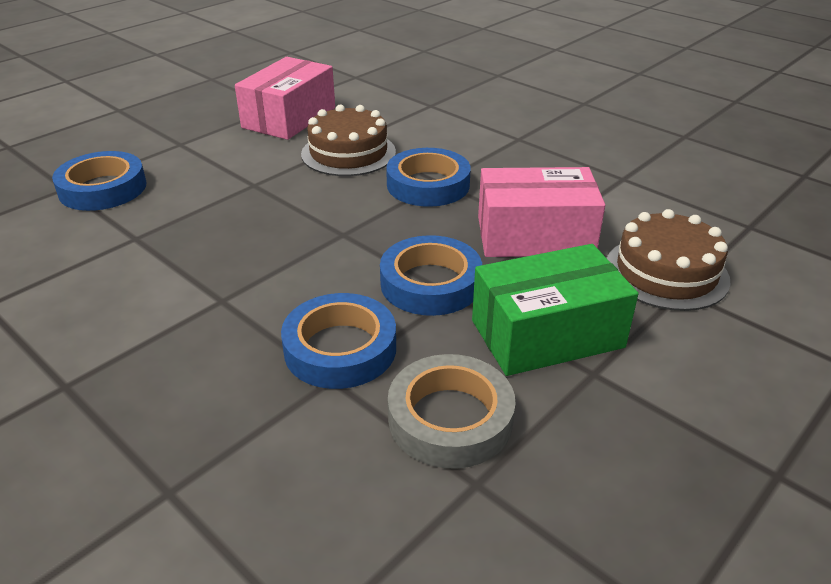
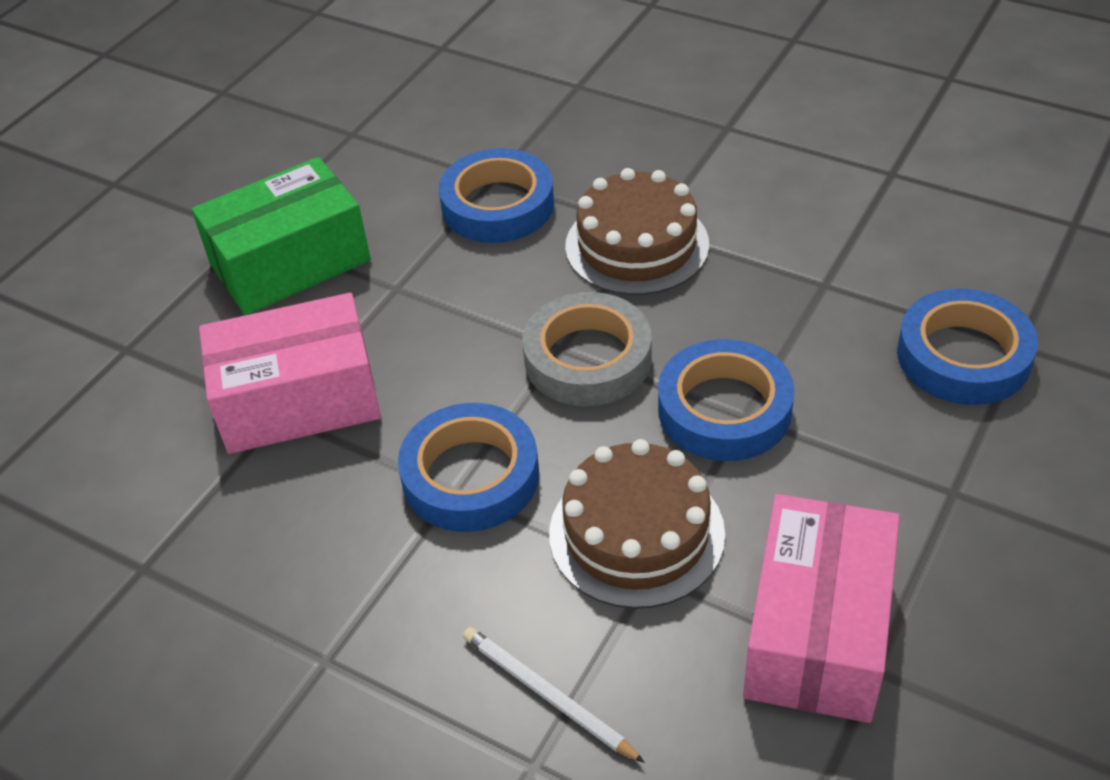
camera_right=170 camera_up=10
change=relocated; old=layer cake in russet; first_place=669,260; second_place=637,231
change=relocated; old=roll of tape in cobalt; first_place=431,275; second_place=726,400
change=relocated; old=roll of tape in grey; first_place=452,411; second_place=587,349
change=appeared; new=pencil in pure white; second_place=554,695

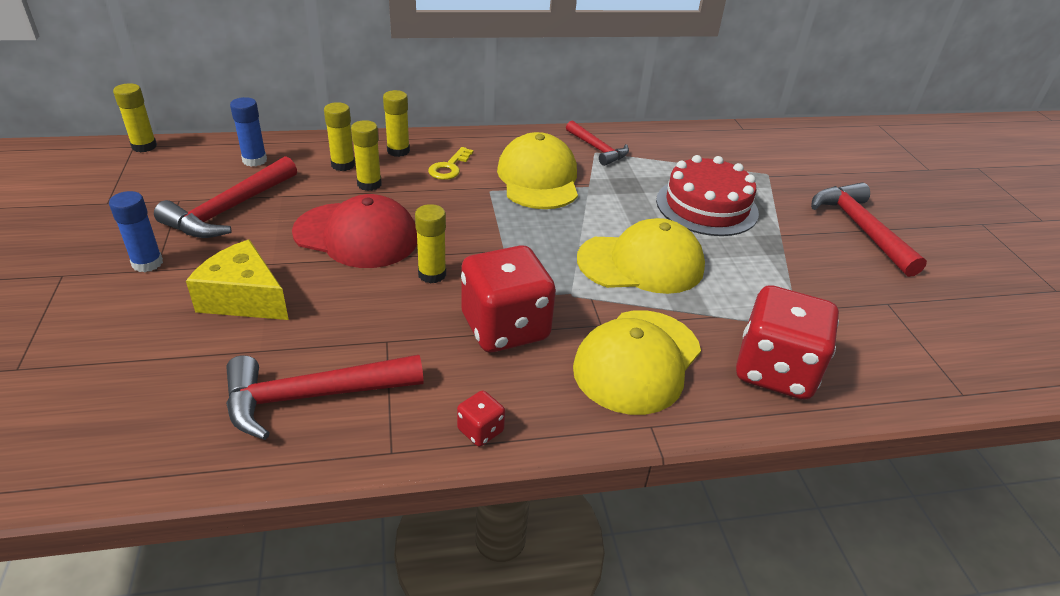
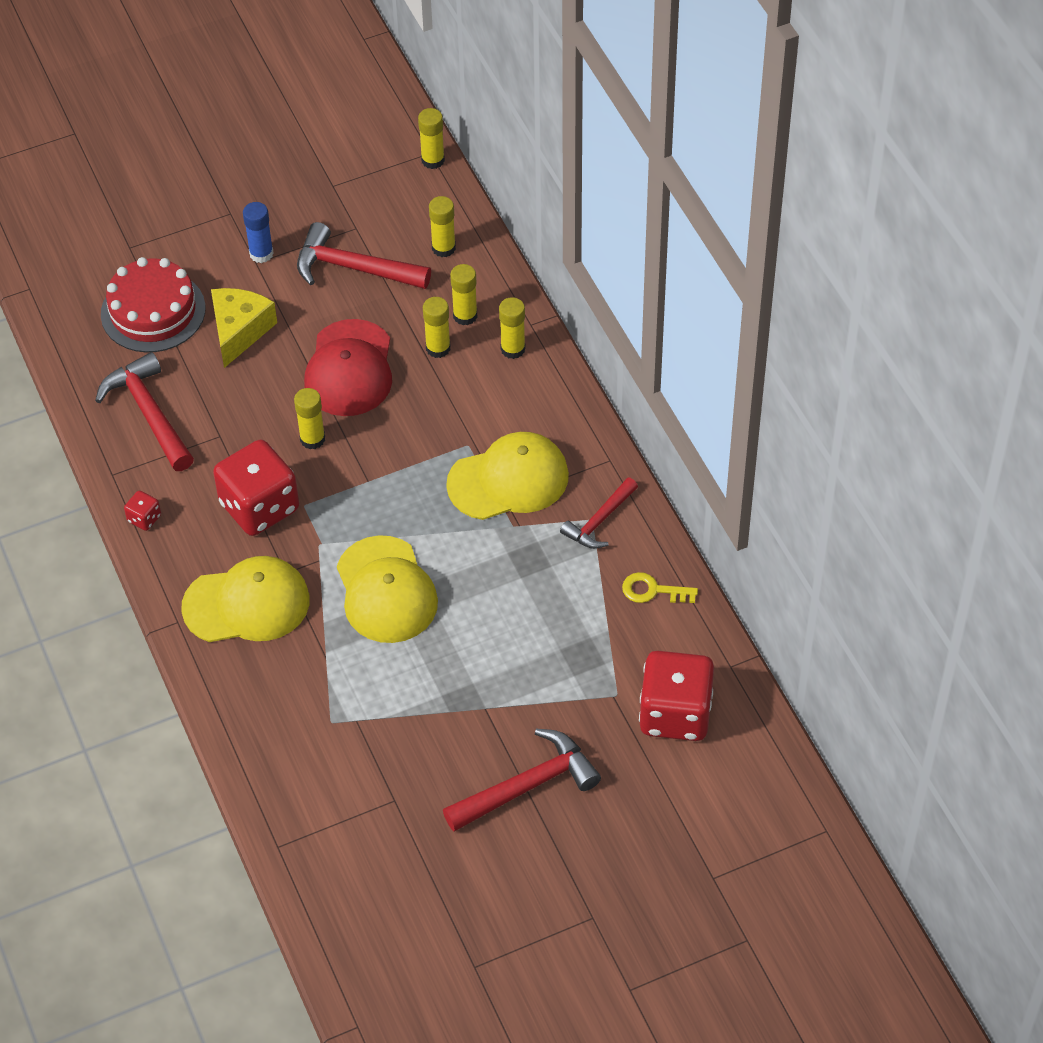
camera_right=80 camera_up=15
change=colour; old=stick of glue in cobalt; new=stick of glue in yellow; first_place=248,132; second_place=442,226
change=relocated; old=key in yellow; first_place=451,163; second_place=660,587
change=relocated; old=layer cake in scarlet; first_place=707,195; second_place=153,305
change=relocated; old=die in scarlet; first_place=787,342; second_place=676,696
change=spun; old=baseball cap in yellow; first_place=637,362; second_place=245,599; degrees=150

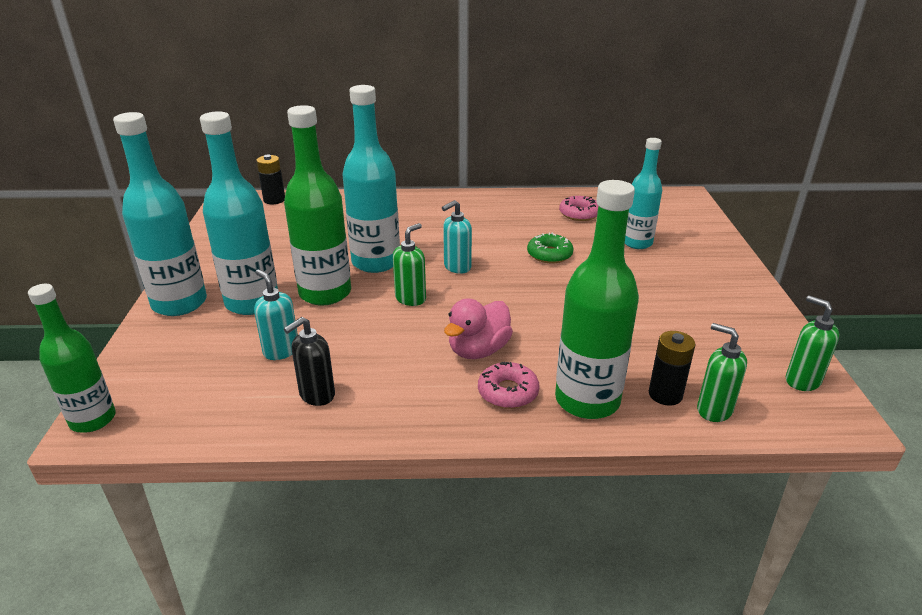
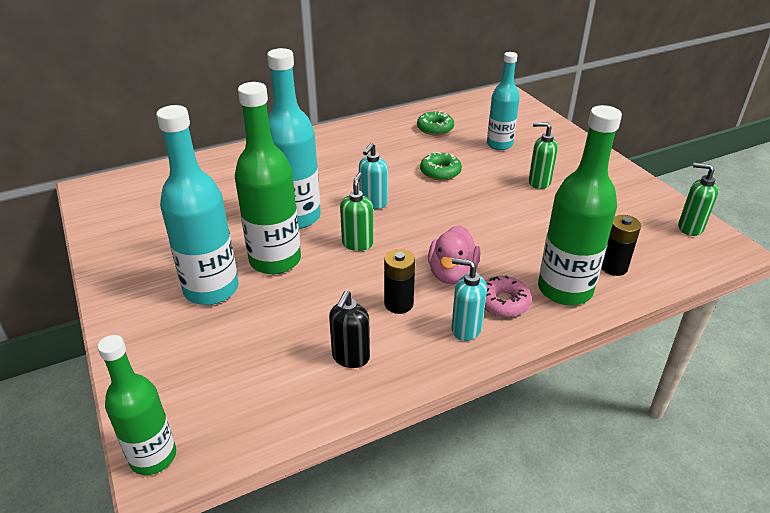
camera_right=-25 camera_up=5
change=missing; old=drink bottle in teal; first_place=160,214
change=relocated; old=power cell in black; first_place=270,179; second_place=399,281
change=colour; old=glazed donut in rosy; new=glazed donut in emerald; first_place=578,208; second_place=435,123
change=relocated; old=pump bottle in teal; first_place=276,315; second_place=469,299
change=relocated; old=pump bottle in emerald; first_place=722,372; second_place=543,155

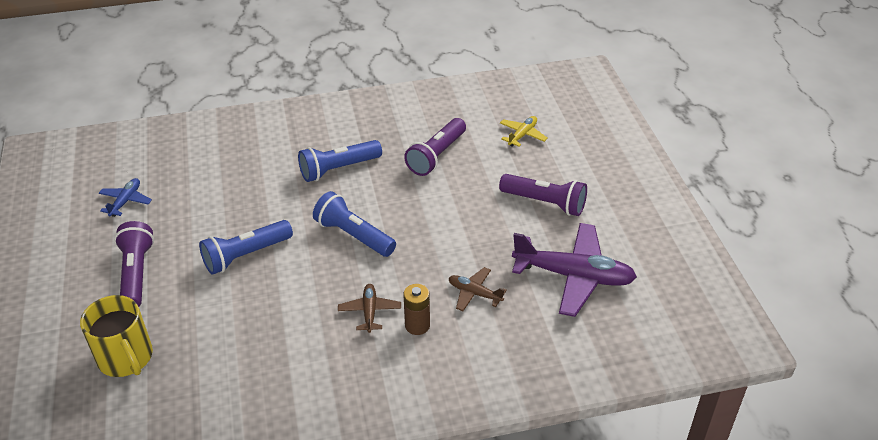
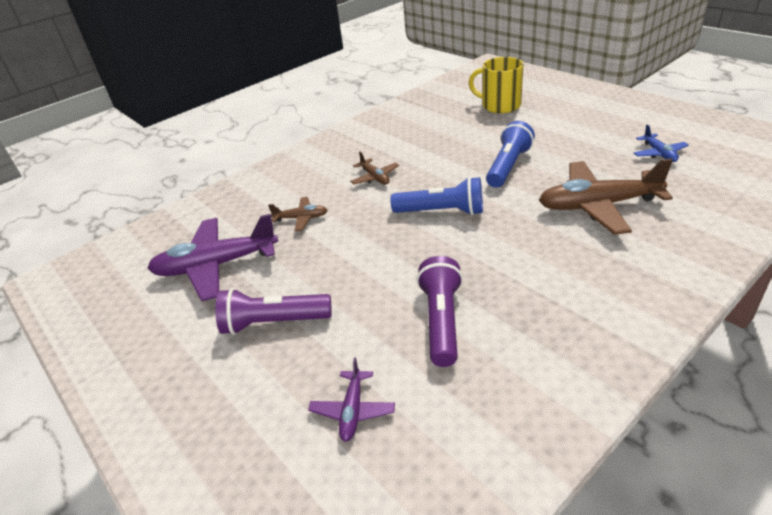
camera_right=155 camera_up=-5
change=colour; old=toy plane in yellow; new=toy plane in violet; first_place=524,131; second_place=351,400
change=missing; old=flashlight in cobalt; first_place=340,161
change=missing; old=flashlight in violet; first_place=134,264
change=missing; old=power cell in russet; first_place=416,309
change=appeared; new=toy plane in russet; second_place=606,197

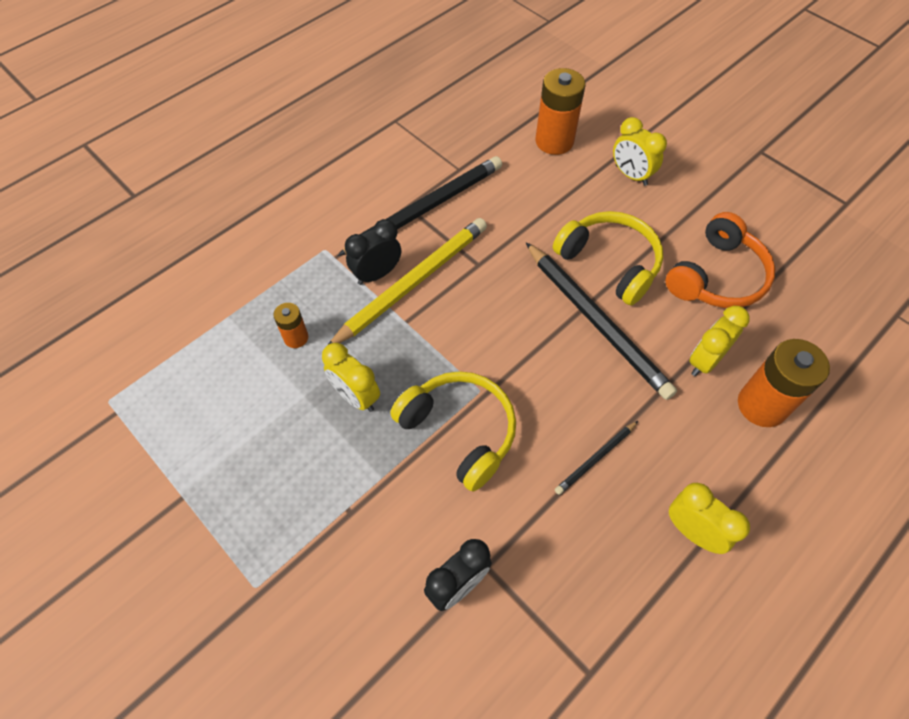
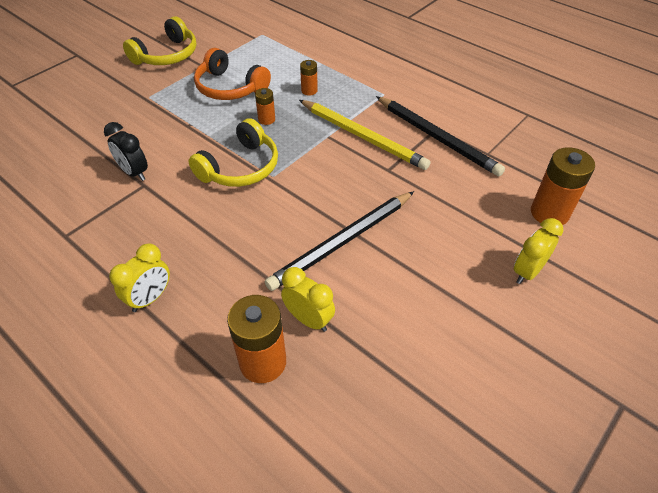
camera_right=85 camera_up=-10
change=relocated; old=headphones in yellow; first_place=608,258; second_place=159,40
change=relocated; old=headphones in bright orange; first_place=720,260; second_place=232,74
change=missing; old=clock in black; first_place=373,252
change=exchanged; old=clock in yellow; new=power cell in bright orange; first_place=351,377; second_place=265,106
change=missing; old=pencil in black; first_place=596,458

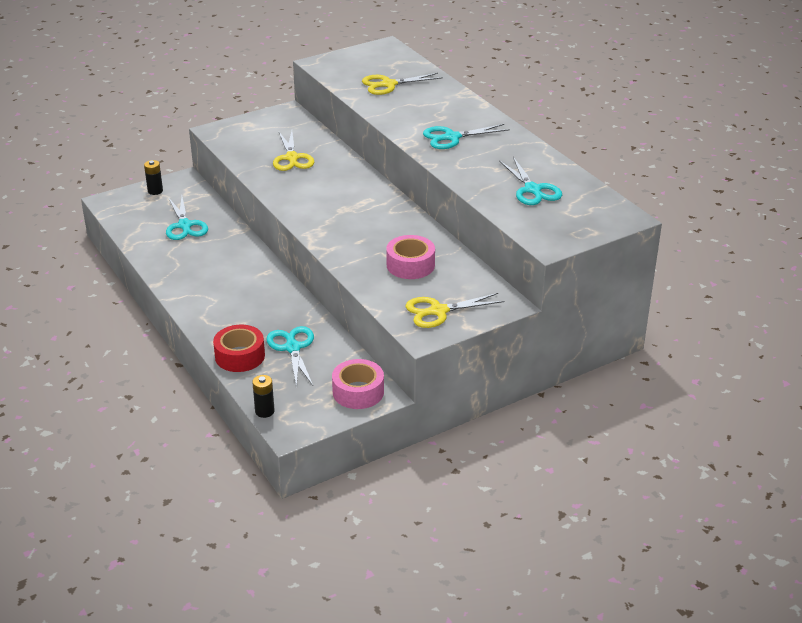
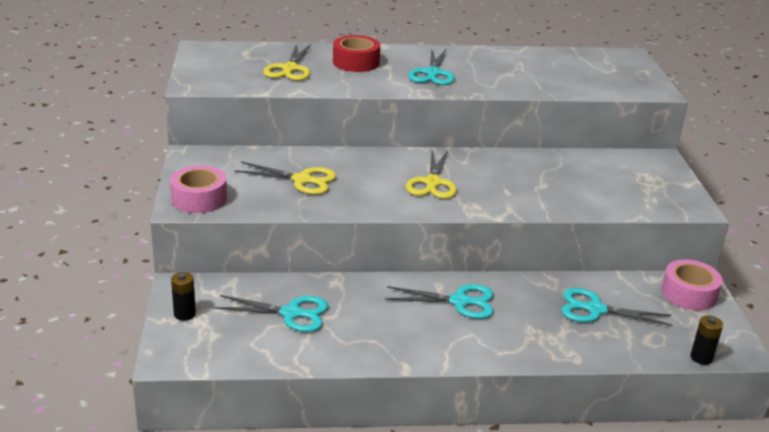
camera_right=-65 camera_up=-5
change=relocated; old=scissors in teal; first_place=530,181; second_place=439,301
change=relocated; old=roll of tape in rosy; first_place=410,257; second_place=198,189
change=relocated; old=scissors in yellow; first_place=455,310; second_place=431,174
change=relocated; old=roll of tape in scarlet; first_place=239,348; second_place=356,53

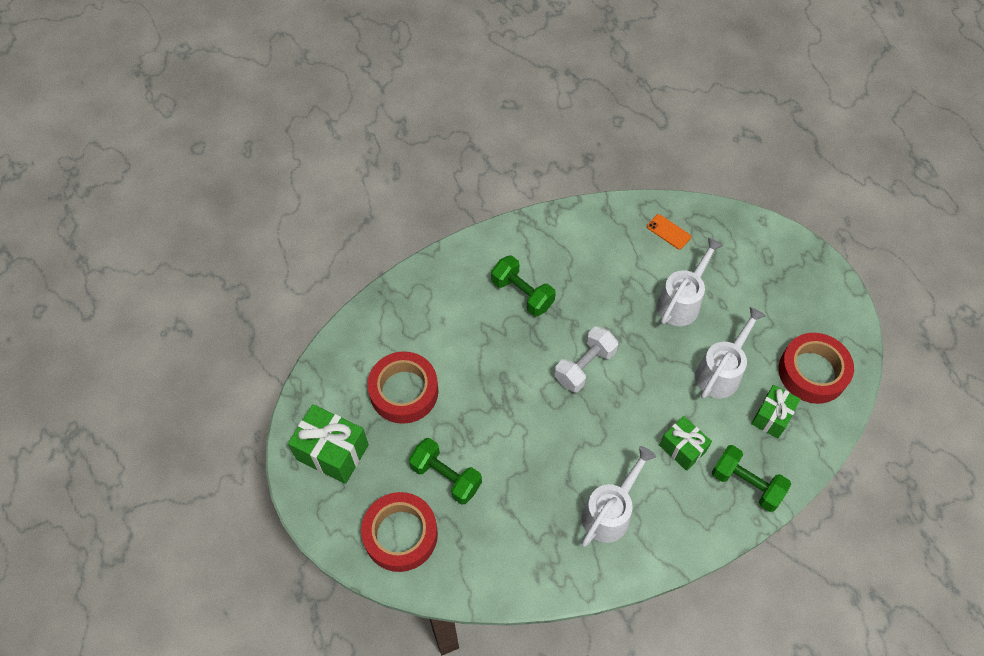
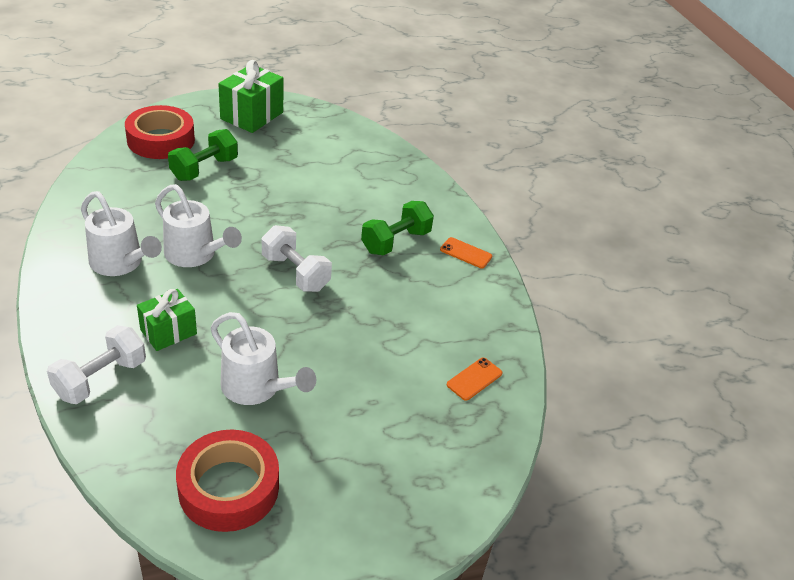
camera_right=90 camera_up=-20
change=relocated; old=watering pot in pure white; first_place=690,281; second_place=198,225
change=missing; old=roll of tape in scarlet; first_place=402,387
change=missing; old=wrapped gift in emerald; first_place=776,412
change=colour; old=dumbbell in emerald; new=dumbbell in pure white; first_place=751,478; second_place=96,364
change=appeared; new=phone in bright orange; second_place=466,252

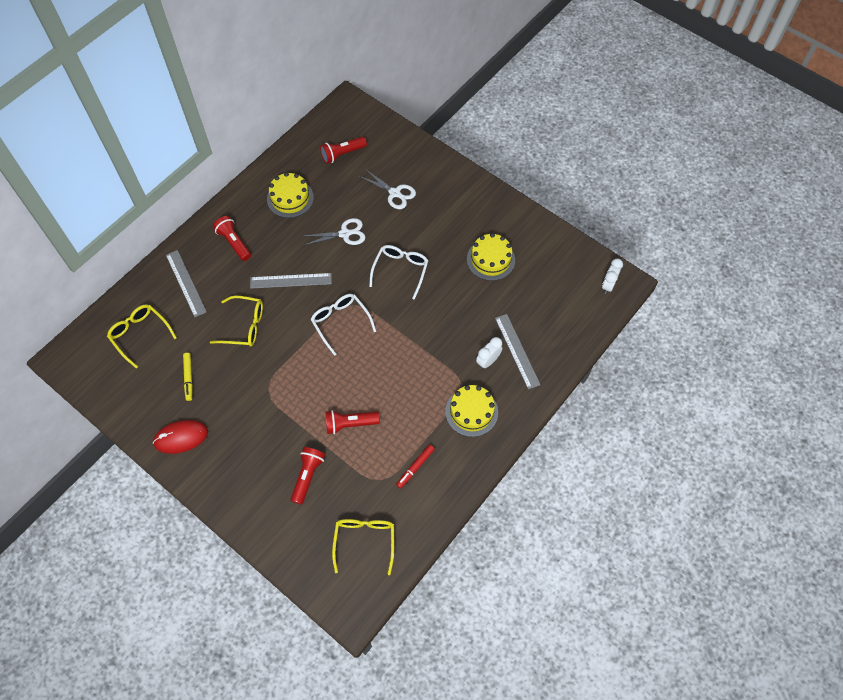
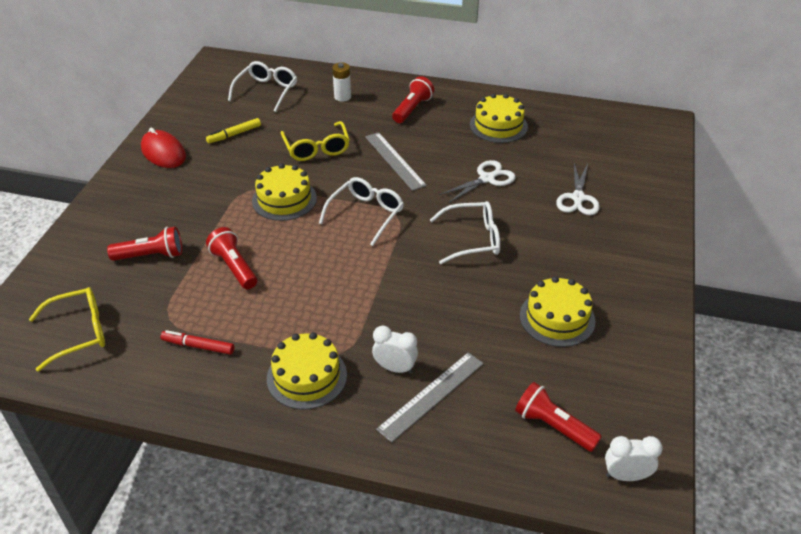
camera_right=65 camera_up=-20
change=relocated; old=flashlight in scarlet; first_place=343,150; second_place=558,417
change=spun; old=scissors in pure white; first_place=335,231; second_place=477,181; degrees=-90
change=exchanged; old=measuring stick in grey; new=power cell in pure white; first_place=186,283; second_place=341,82
change=colour; old=eyeglasses in yellow; new=eyeglasses in pure white; first_place=142,336; second_place=262,86
change=appeared; new=layer cake in yellow; second_place=284,192

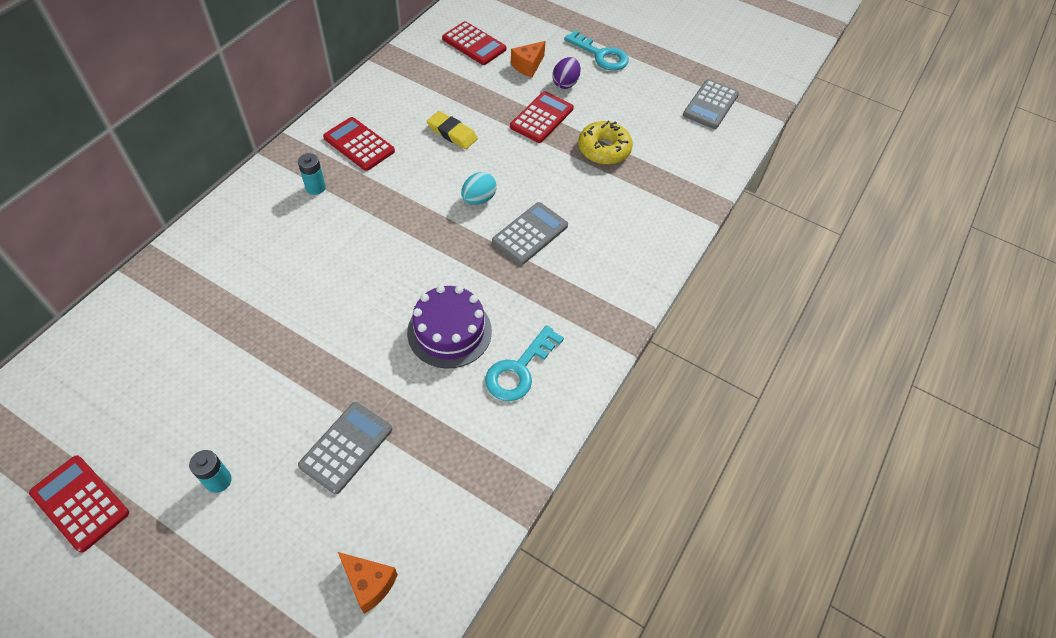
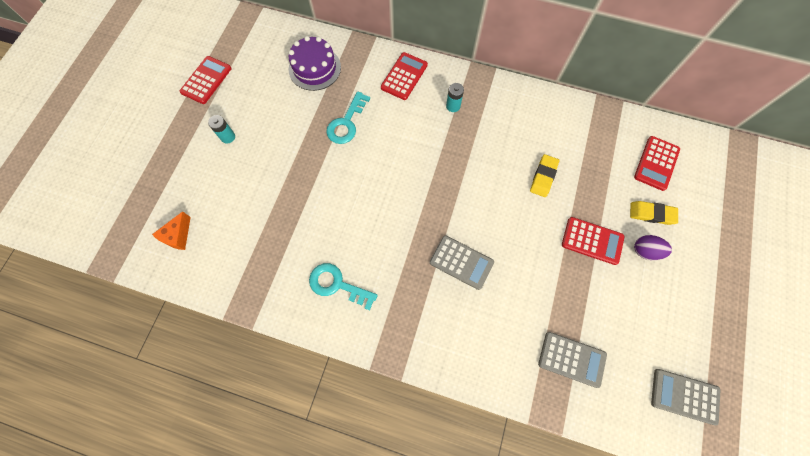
camera_right=80 camera_up=15
change=relocated; old=key in teal; first_place=596,50; second_place=348,117
change=exchanged; old=piece of cheese in bright orange; new=pencil eraser in yellow; first_place=528,59; second_place=654,213
change=relocated; old=calculator in scarlet; first_place=359,144; second_place=404,76
change=missing; old=glazed donut in yellow; first_place=605,143
change=missing; old=egg shape in teal; first_place=479,188
change=relocated; old=layer cake in violet; first_place=449,326; second_place=315,63
change=relocated; old=calculator in grey; first_place=345,448; second_place=572,360

